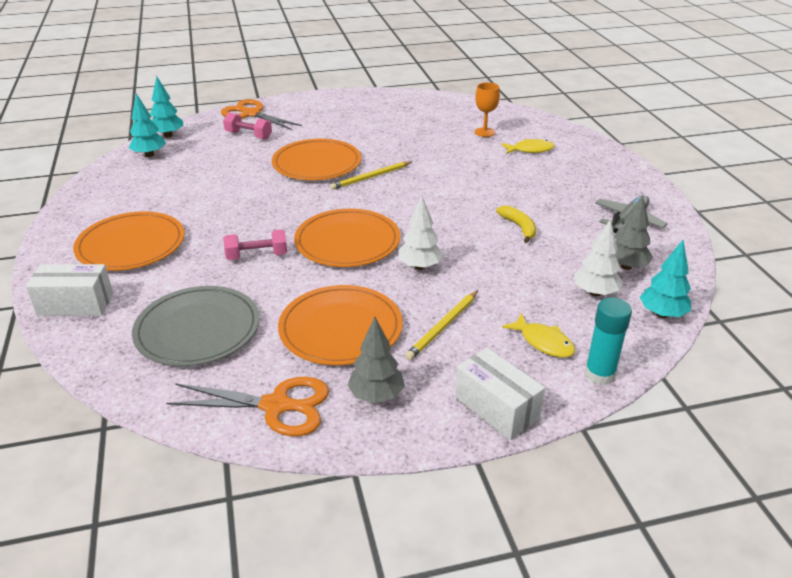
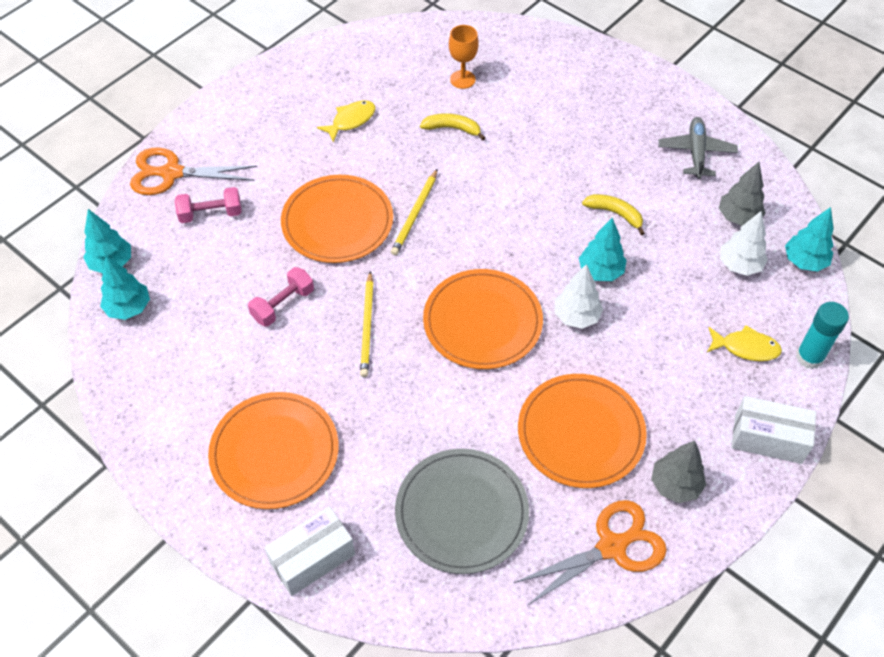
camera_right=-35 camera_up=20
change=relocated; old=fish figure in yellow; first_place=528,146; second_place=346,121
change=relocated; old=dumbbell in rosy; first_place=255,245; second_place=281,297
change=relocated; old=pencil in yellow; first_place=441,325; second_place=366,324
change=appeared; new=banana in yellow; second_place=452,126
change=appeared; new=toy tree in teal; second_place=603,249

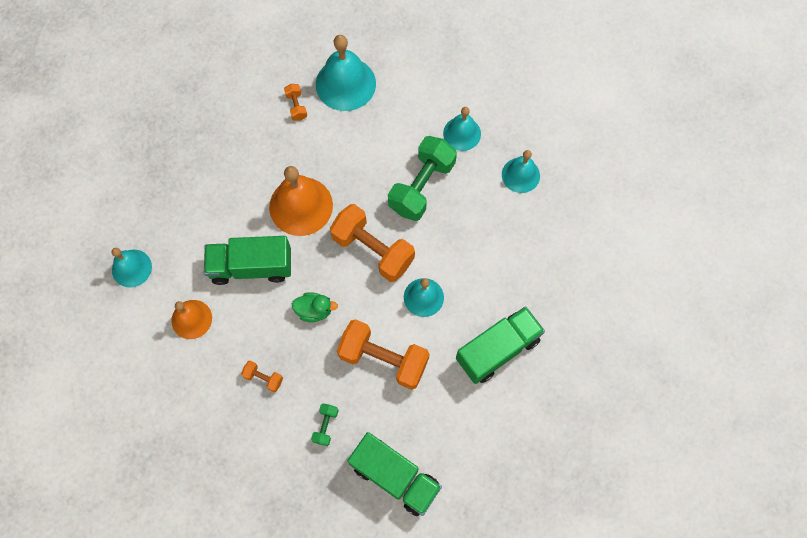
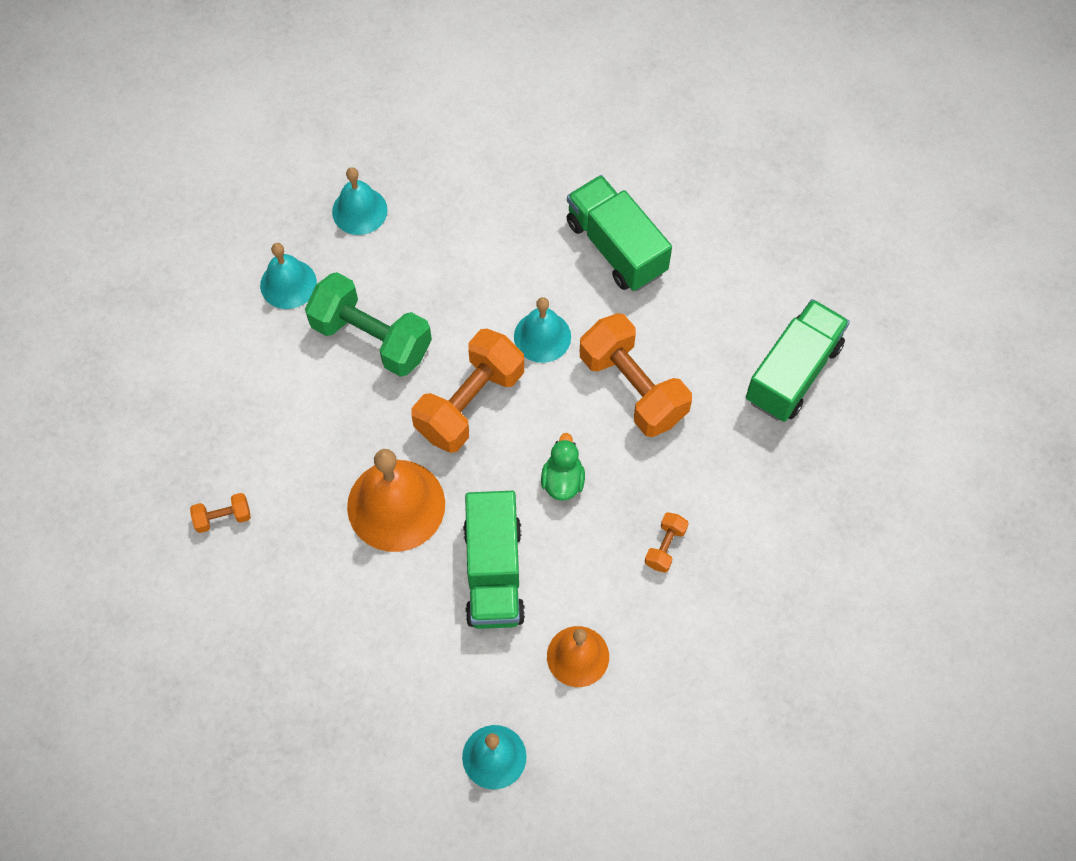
camera_right=-90 camera_up=-5
change=missing; old=school bell in teal; first_place=346,73
change=spun; old=dumbbell in bright orange; first_place=383,354; second_place=636,375; degrees=-60
change=missing; old=dumbbell in emerald; first_place=325,424

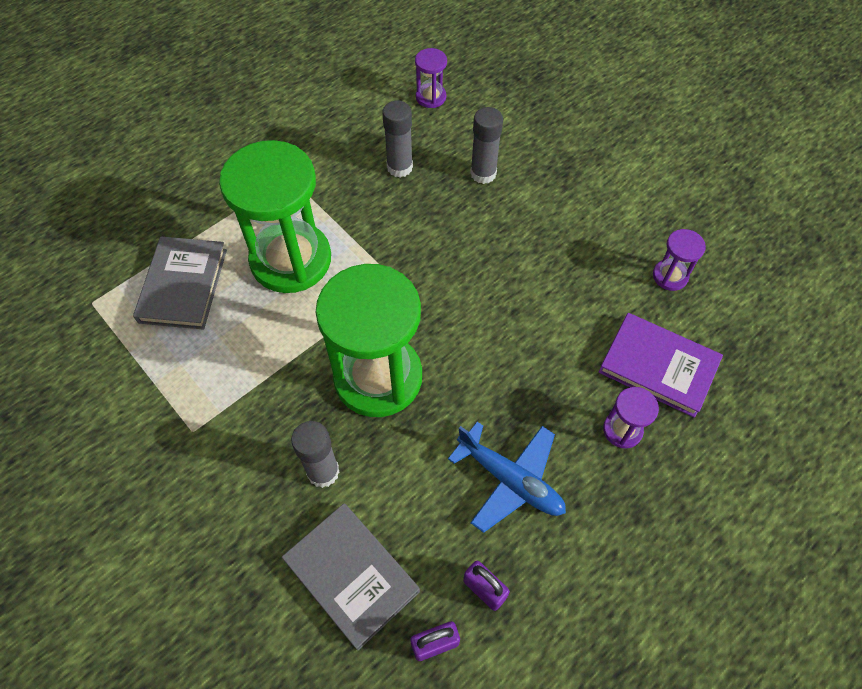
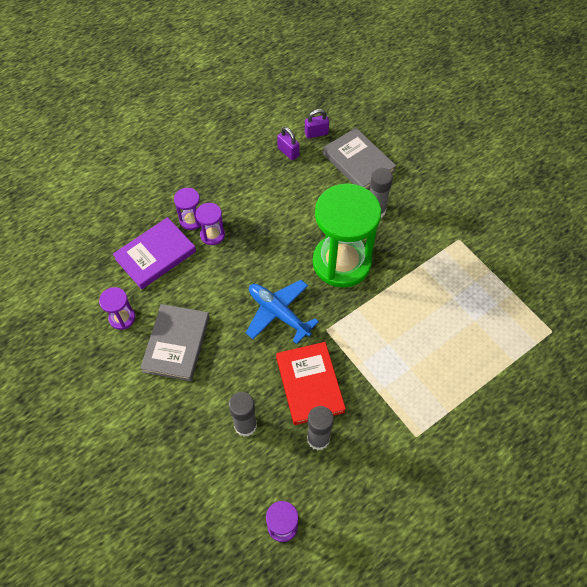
camera_right=-175 camera_up=0
change=missing; old=sand timer in emerald; first_place=275,216
change=relocated; old=book in grey; first_place=180,283; second_place=175,342
change=spun; old=book in violet; first_place=660,365; second_place=154,253; degrees=-75
change=relocated; old=toy plane in cobalt; first_place=507,477; second_place=282,312
change=appeared; new=sand timer in violet; second_place=210,224
change=appeared; new=book in scarlet; second_place=311,383

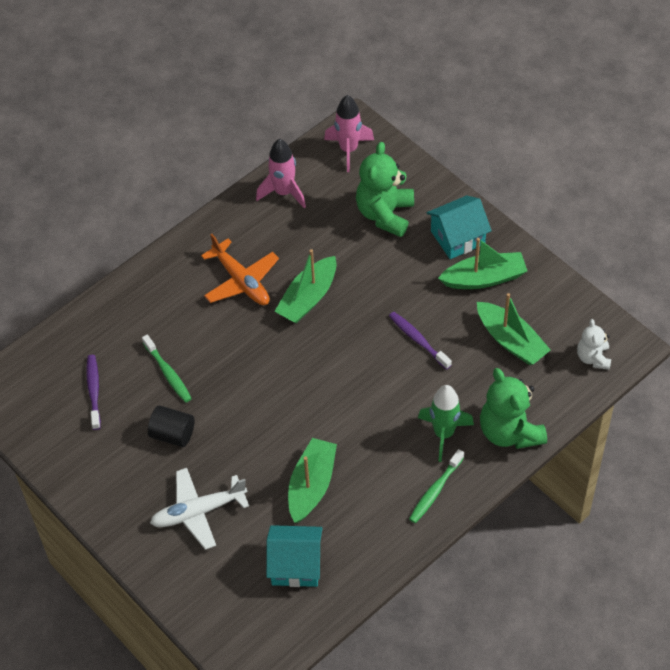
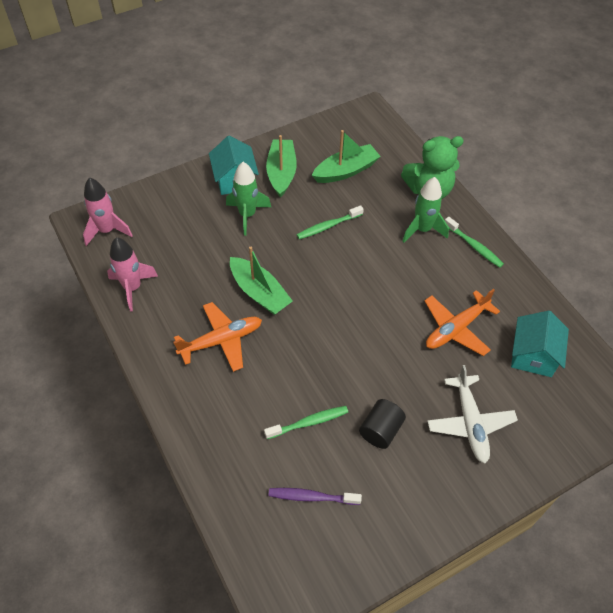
camera_right=-80 camera_up=0
change=missing; old=teddy bear in emerald; first_place=385,189
change=colour; old=dental brush in violet; new=dental brush in emerald; first_place=420,341; second_place=330,222
change=missing; old=teddy bear in pure white; first_place=594,344
change=exchanged; old=boat in emerald; new=toy plane in bright orange; first_place=312,480; second_place=462,322
change=appeared; new=rocket in emerald; second_place=248,199

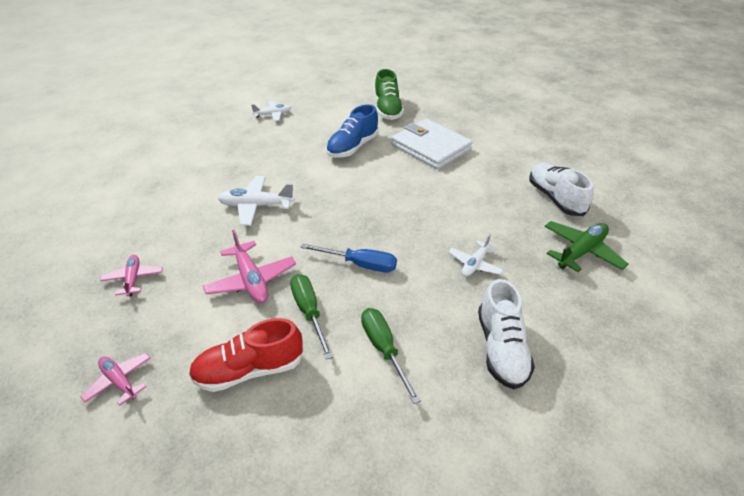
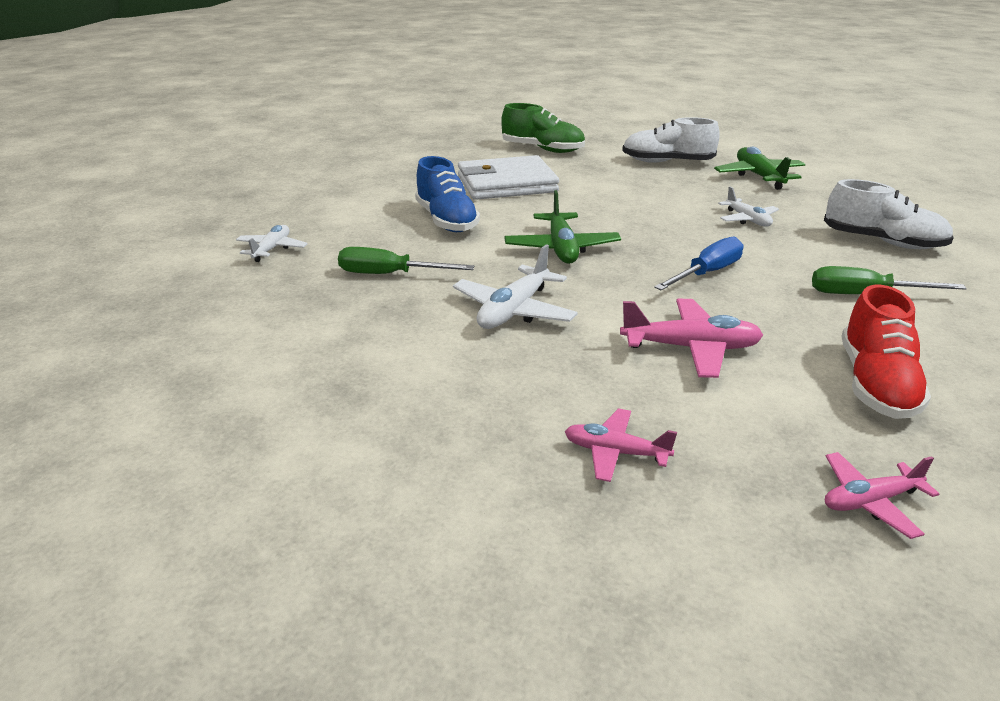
camera_right=-60 camera_up=-10
change=relocated; old=sneaker in emerald; first_place=389,94; second_place=543,128
change=relocated; old=hand screwdriver in emerald; first_place=311,316; second_place=406,260
change=appeared; new=toy plane in emerald; second_place=562,227

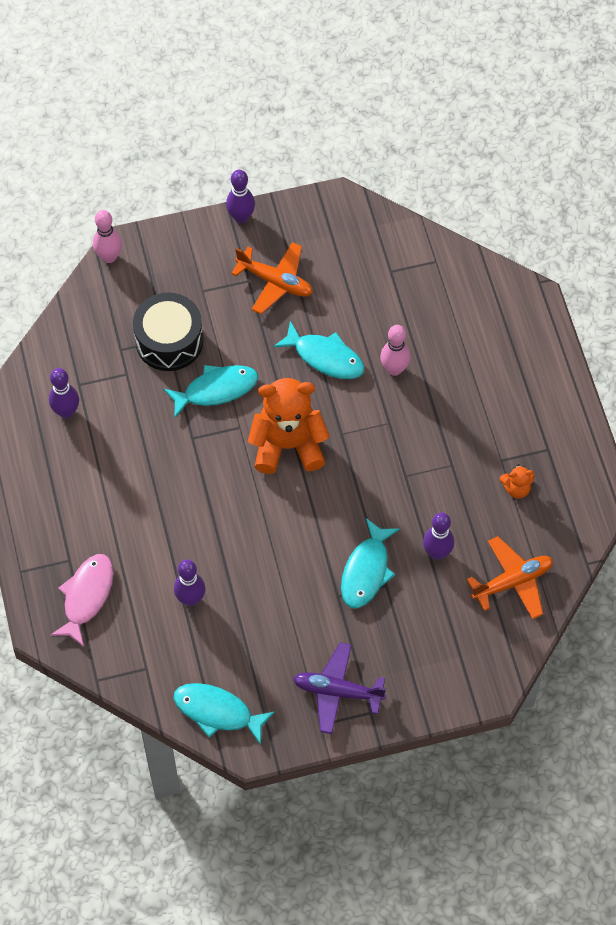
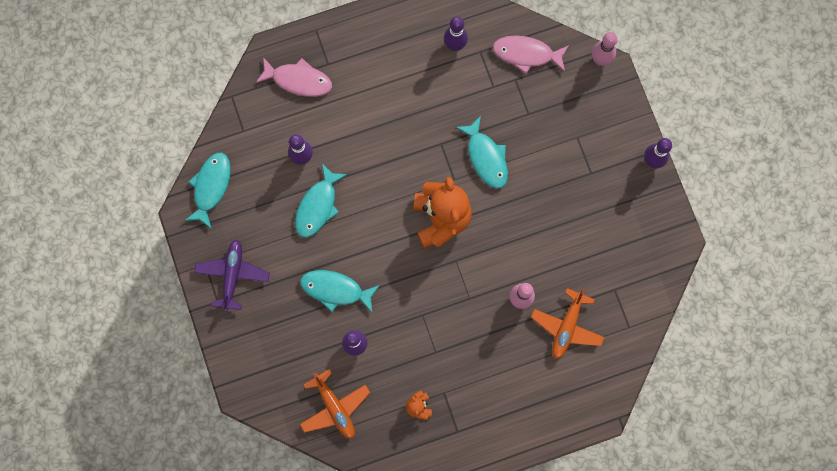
camera_right=85 camera_up=15
change=relocated; old=toy plane in bright orange; first_place=272,278; second_place=568,323
change=missing; old=toy drum in black; first_place=168,331
change=relocated; old=fish figure in teal; first_place=319,350; second_place=321,200
change=appeared; new=fish figure in rosy; second_place=531,55

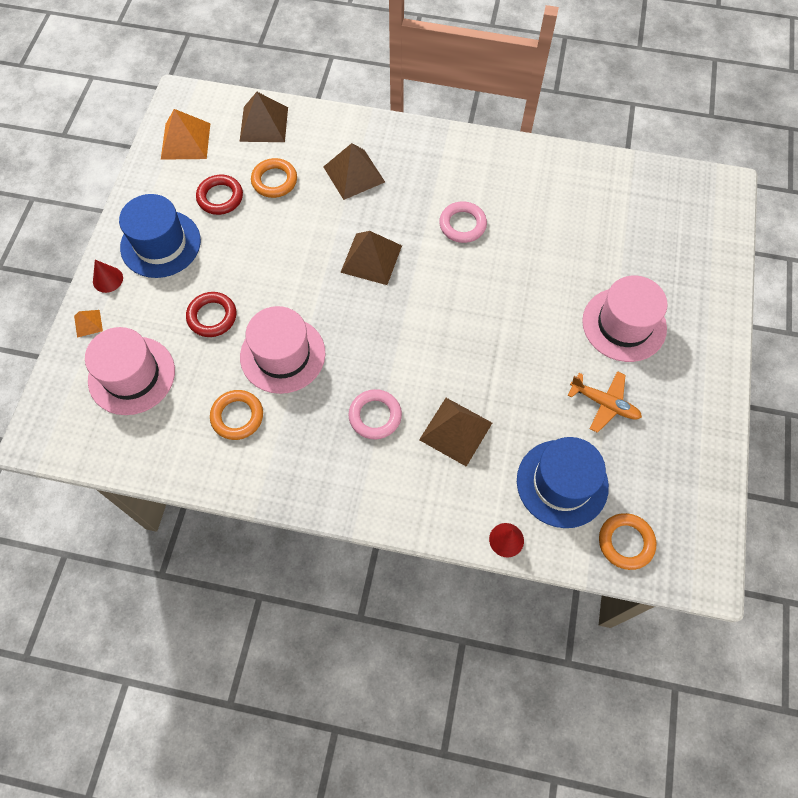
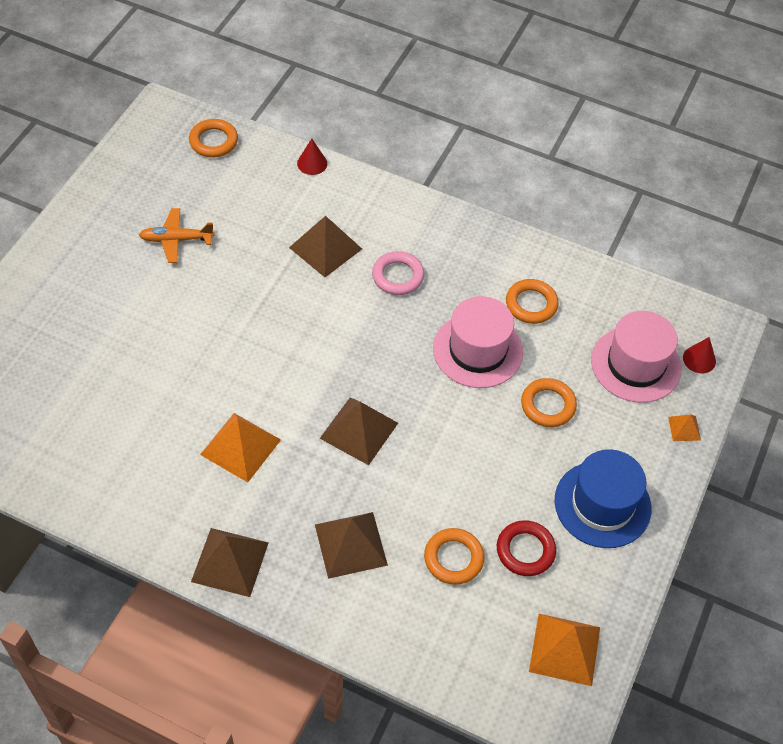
camera_right=-170 camera_up=-10
change=relocated; old=pyramid shape in russet; first_place=263,117; second_place=230,562
change=exchanged; old=ring in rosy; new=pyramid shape in bright orange; first_place=463,222; second_place=240,447
change=relocated; old=cone in scarlet; first_place=108,276; second_place=699,355
change=missing; old=hat in rosy; first_place=624,319
change=colour; old=ring in scarlet; new=ring in bright orange; first_place=211,314; second_place=549,402
change=spun; old=toy plane in bright orange; first_place=605,402; second_place=176,235; degrees=-45
change=missing; old=hat in cobalt; first_place=563,482

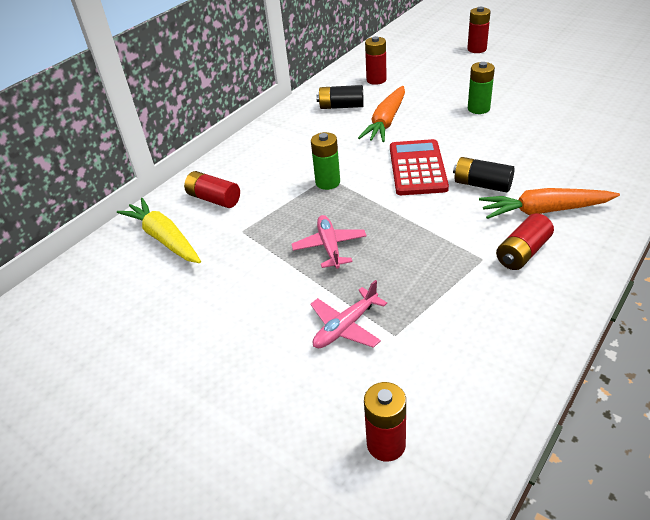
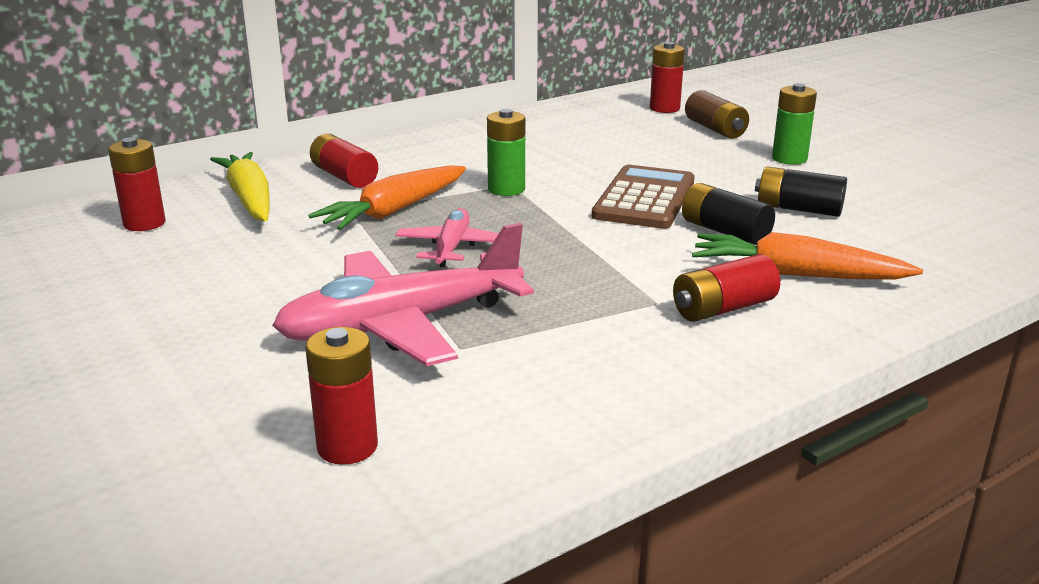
camera_right=15 camera_up=-15
change=relocated; old=power cell in scarlet; first_place=478,30; second_place=137,184
change=relocated; old=power cell in black; first_place=340,97; second_place=801,192
change=relocated; old=toy carrot in bright orange; first_place=381,114; second_place=387,197
change=colour; old=calculator in scarlet; new=calculator in russet; first_place=419,167; second_place=643,197
change=size; old=toy plane in rosy; first_place=348,314; second_place=403,294; factor=1.87
change=appeared; new=power cell in russet; second_place=717,114

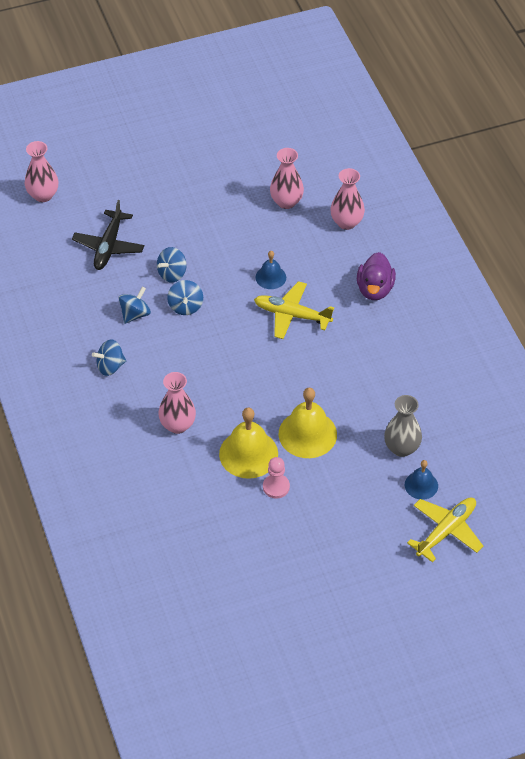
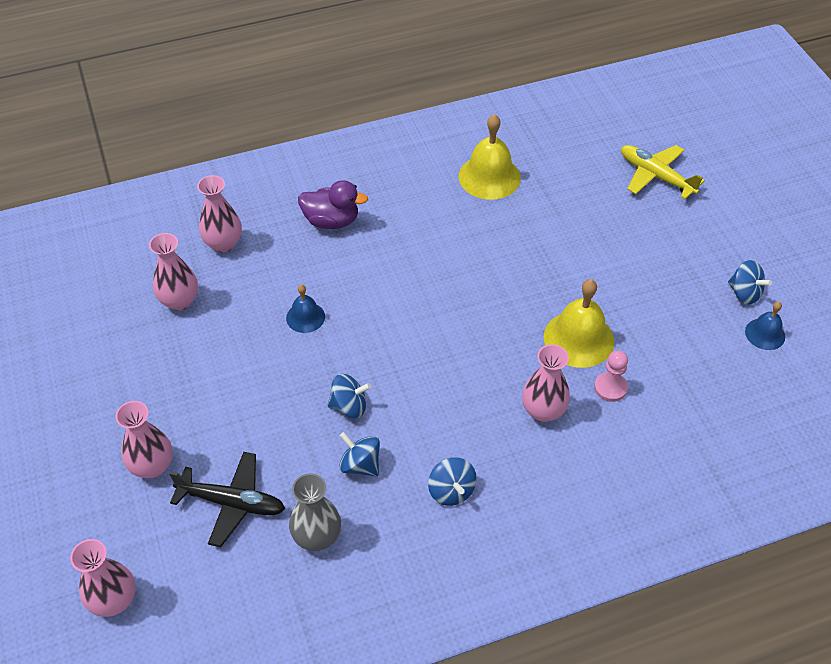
camera_right=-90 camera_up=0
change=relocated; old=toy top in cobalt; first_place=171,265; second_place=750,282
change=missing; old=toy plane in yellow; first_place=294,310
change=relocated; old=school bell in yellow; first_place=308,423; second_place=490,157
change=relocated; old=vase in grey; first_place=403,426; second_place=315,512
change=relocated; old=pawn in rosy; first_place=276,477; second_place=611,376
change=relocated; old=school bell in cobalt; first_place=421,480; second_place=765,326
change=appeared; new=vase in rosy; second_place=144,439

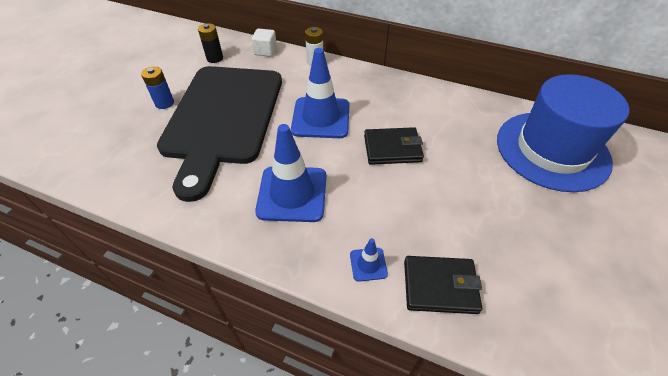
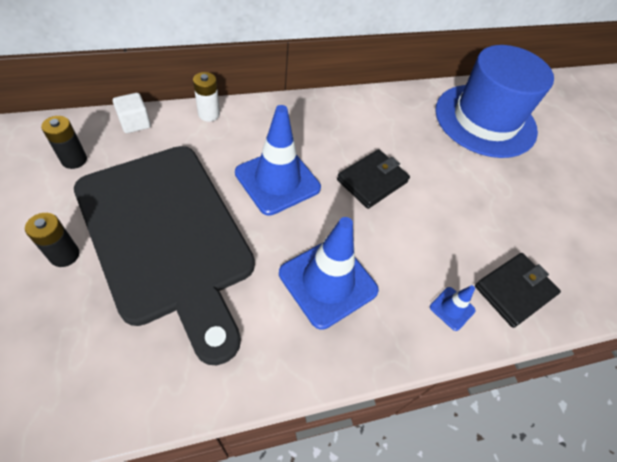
camera_right=-45 camera_up=5
change=colour; old=power cell in cobalt; new=power cell in black; first_place=157,87; second_place=52,240

